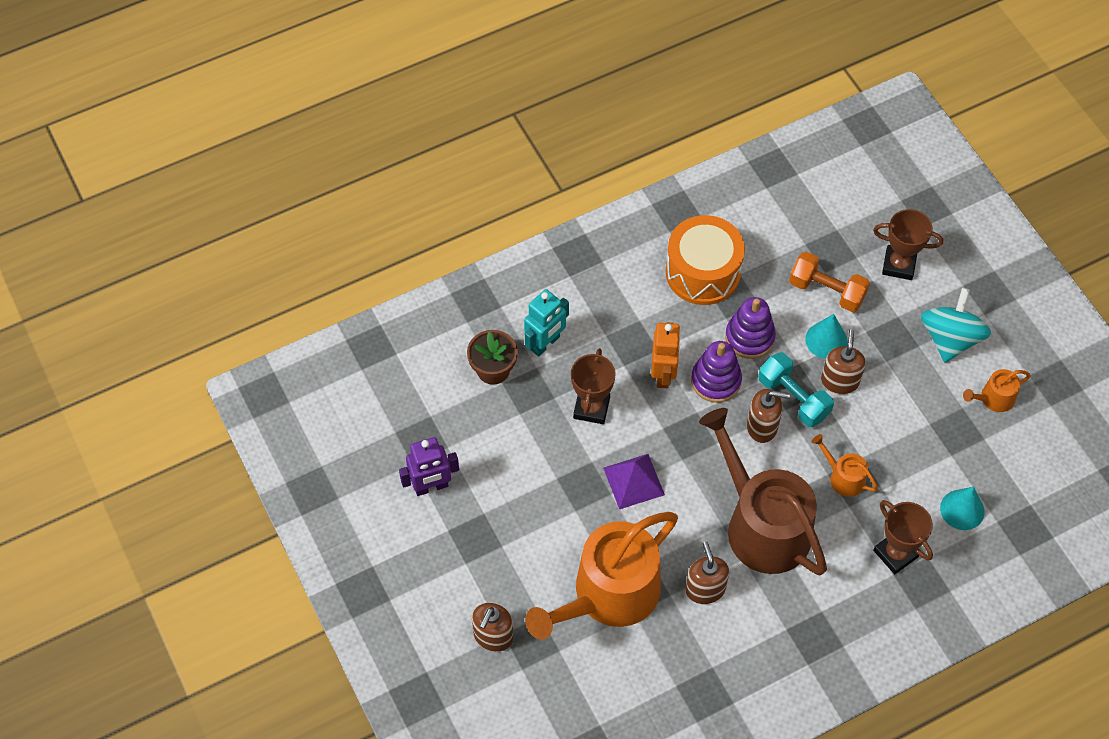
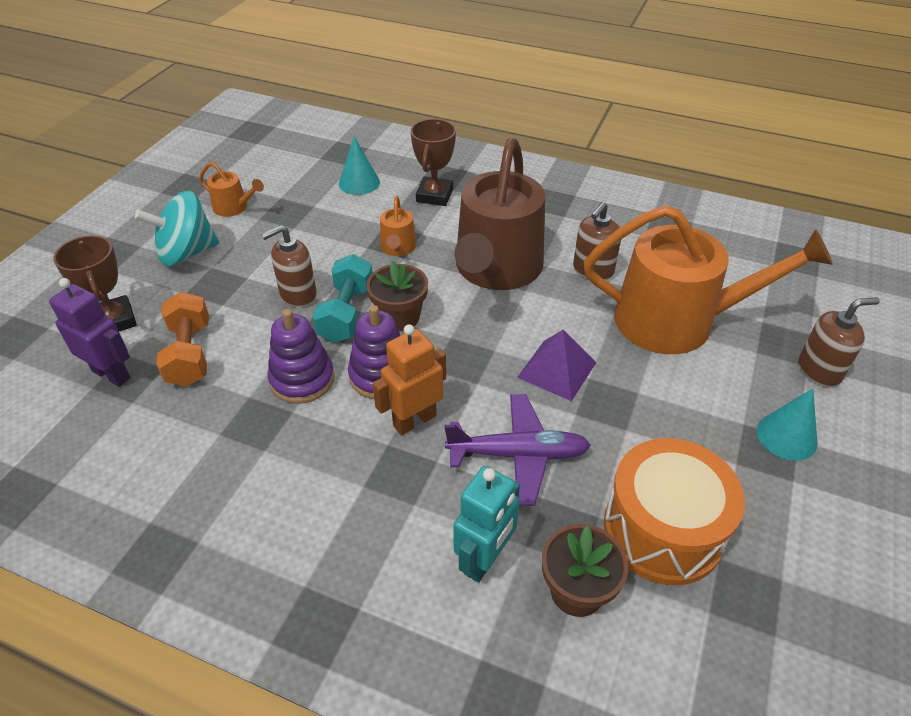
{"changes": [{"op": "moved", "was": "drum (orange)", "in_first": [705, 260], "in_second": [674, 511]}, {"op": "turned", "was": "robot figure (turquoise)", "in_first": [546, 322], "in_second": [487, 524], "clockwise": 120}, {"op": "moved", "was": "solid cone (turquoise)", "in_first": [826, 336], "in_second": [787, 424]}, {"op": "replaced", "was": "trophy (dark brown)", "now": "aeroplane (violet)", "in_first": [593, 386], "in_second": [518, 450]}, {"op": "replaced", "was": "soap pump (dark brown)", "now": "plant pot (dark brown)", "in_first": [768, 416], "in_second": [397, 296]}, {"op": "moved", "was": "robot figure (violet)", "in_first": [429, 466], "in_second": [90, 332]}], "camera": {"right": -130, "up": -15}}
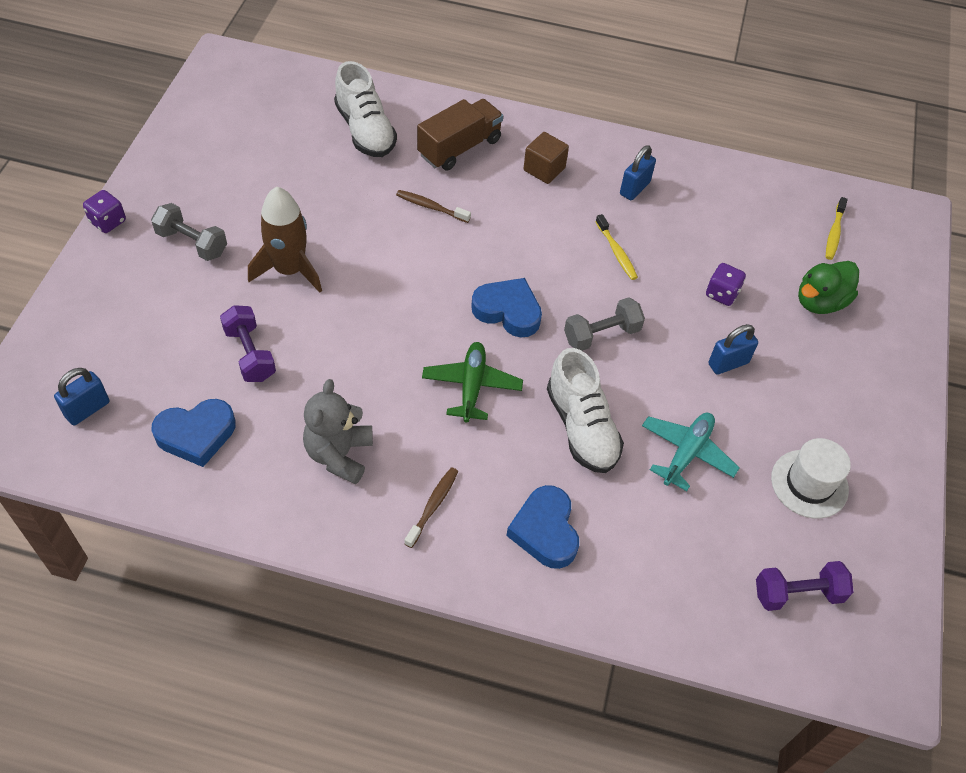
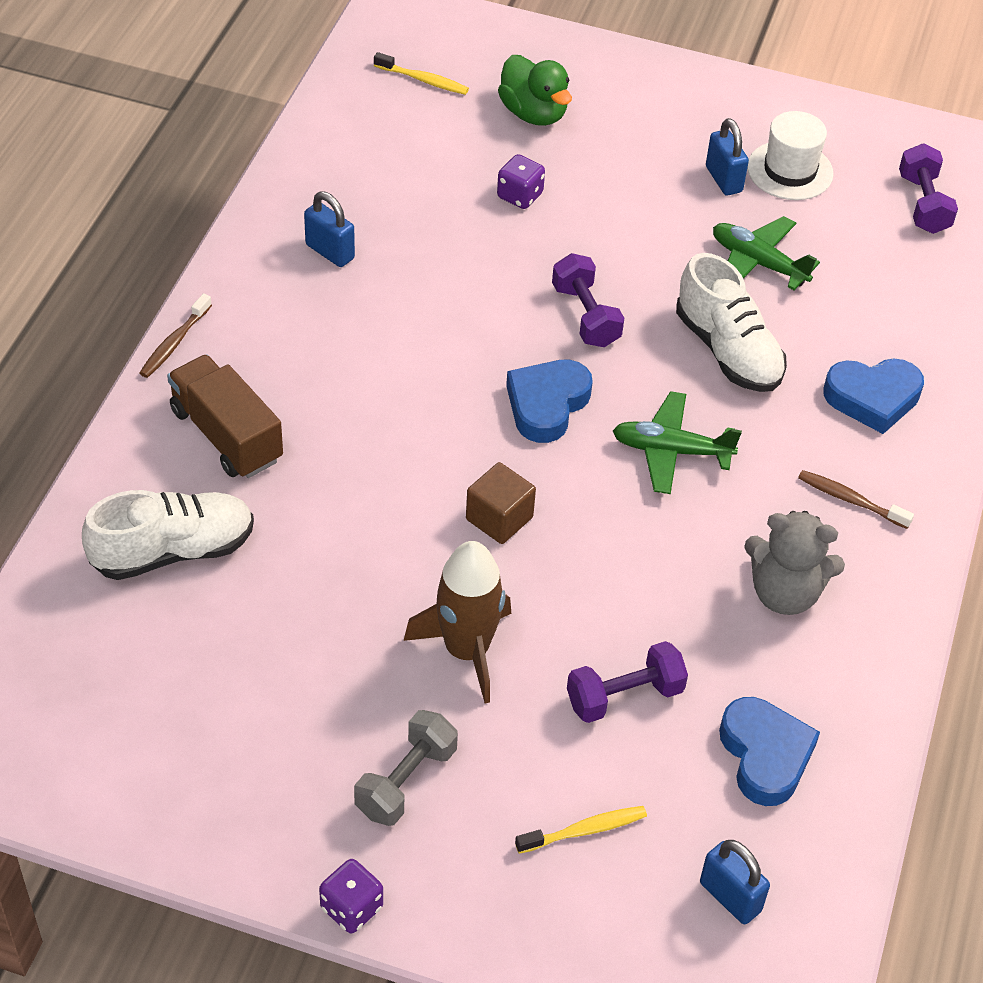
{"changes": [{"op": "moved", "was": "solid cube (dark brown)", "in_first": [546, 158], "in_second": [501, 503]}, {"op": "moved", "was": "tooth brush (dark brown)", "in_first": [433, 206], "in_second": [176, 335]}, {"op": "moved", "was": "tooth brush (bright yellow)", "in_first": [617, 247], "in_second": [581, 830]}, {"op": "recoloured", "was": "dumbbell (gray)", "now": "dumbbell (violet)", "in_first": [604, 324], "in_second": [588, 300]}, {"op": "moved", "was": "lock (royal blue)", "in_first": [733, 349], "in_second": [727, 157]}, {"op": "turned", "was": "shoe (pure white)", "in_first": [585, 410], "in_second": [731, 322], "clockwise": 75}, {"op": "recoloured", "was": "aeroplane (turquoise)", "now": "aeroplane (emerald)", "in_first": [691, 452], "in_second": [766, 253]}], "camera": {"right": -85, "up": -5}}
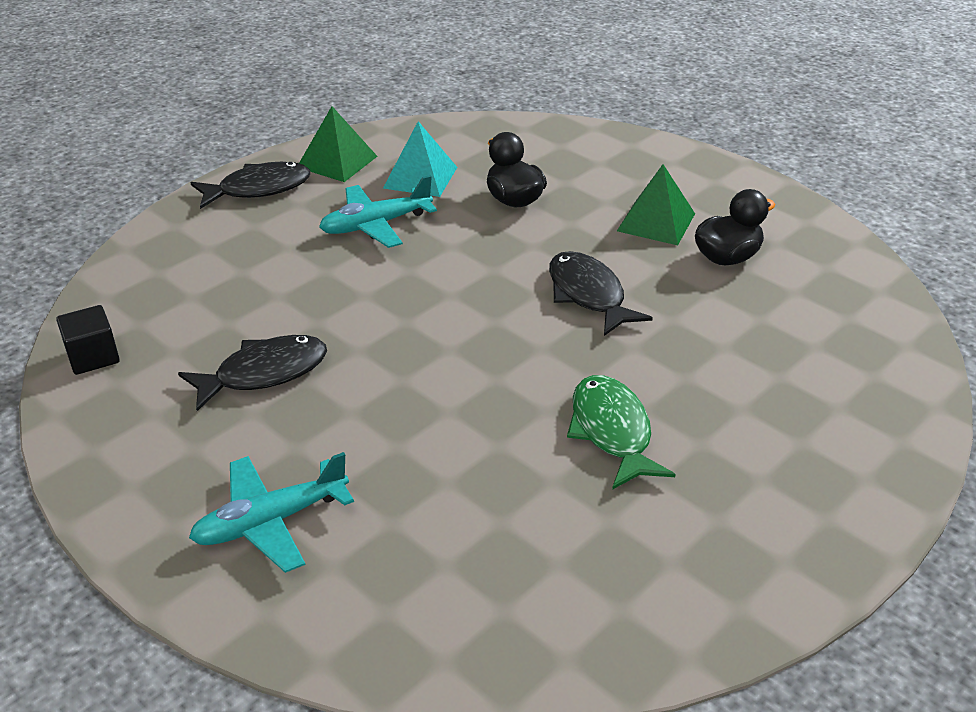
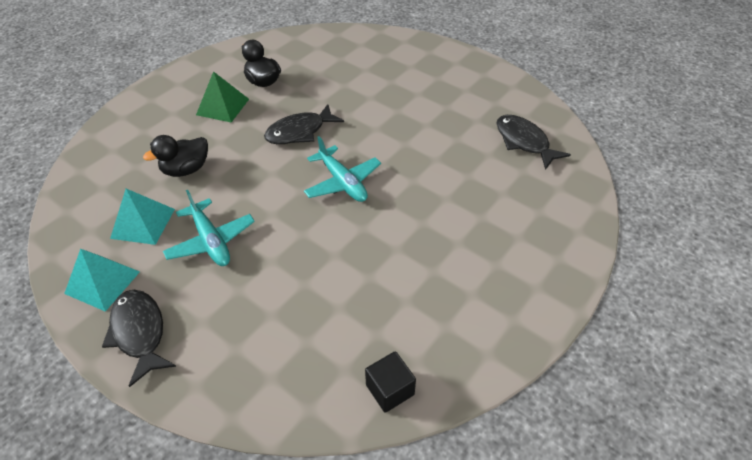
{"changes": [{"op": "recoloured", "was": "pyramid (emerald)", "now": "pyramid (turquoise)", "in_first": [338, 144], "in_second": [102, 280]}, {"op": "moved", "was": "fish figure (jet-black)", "in_first": [252, 373], "in_second": [533, 142]}, {"op": "removed", "was": "fish figure (emerald)", "in_first": [621, 432]}, {"op": "moved", "was": "aeroplane (turquoise)", "in_first": [271, 512], "in_second": [342, 169]}], "camera": {"right": -95, "up": 10}}
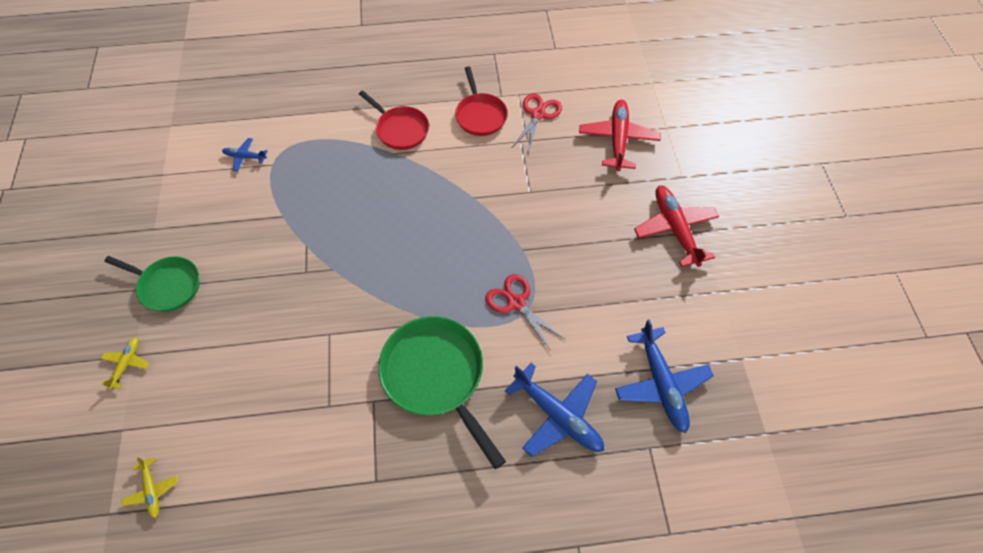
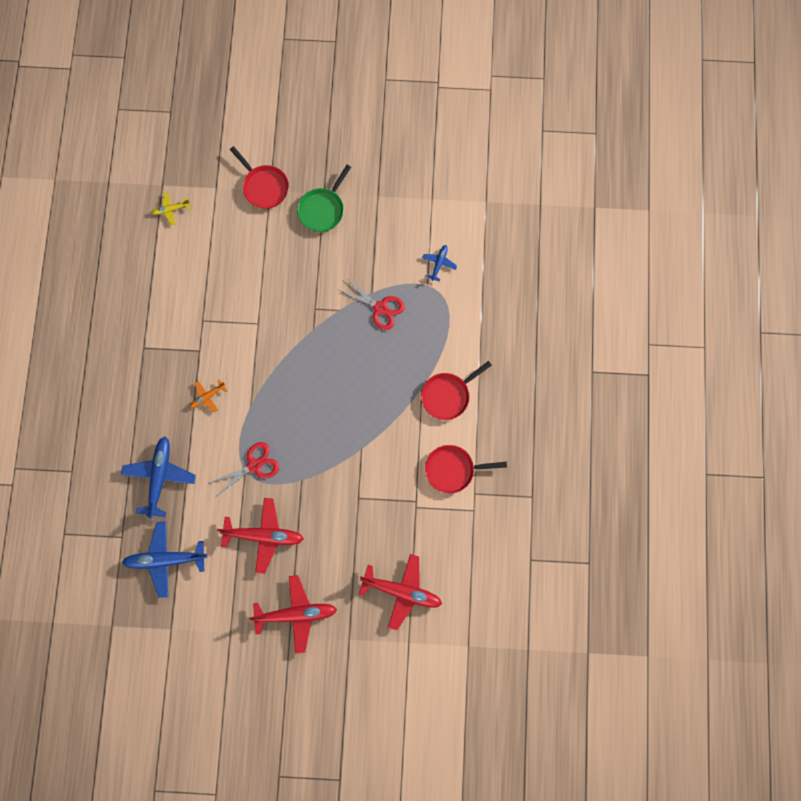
{"changes": [{"op": "moved", "was": "scissors (crimson)", "in_first": [537, 124], "in_second": [371, 304]}, {"op": "replaced", "was": "skillet (emerald)", "now": "aeroplane (orange)", "in_first": [442, 392], "in_second": [208, 396]}, {"op": "replaced", "was": "aeroplane (bright yellow)", "now": "skillet (crimson)", "in_first": [125, 363], "in_second": [259, 177]}, {"op": "turned", "was": "aeroplane (royal blue)", "in_first": [554, 410], "in_second": [158, 478], "clockwise": 135}, {"op": "added", "now": "aeroplane (crimson)", "in_second": [260, 536]}], "camera": {"right": 100, "up": 15}}
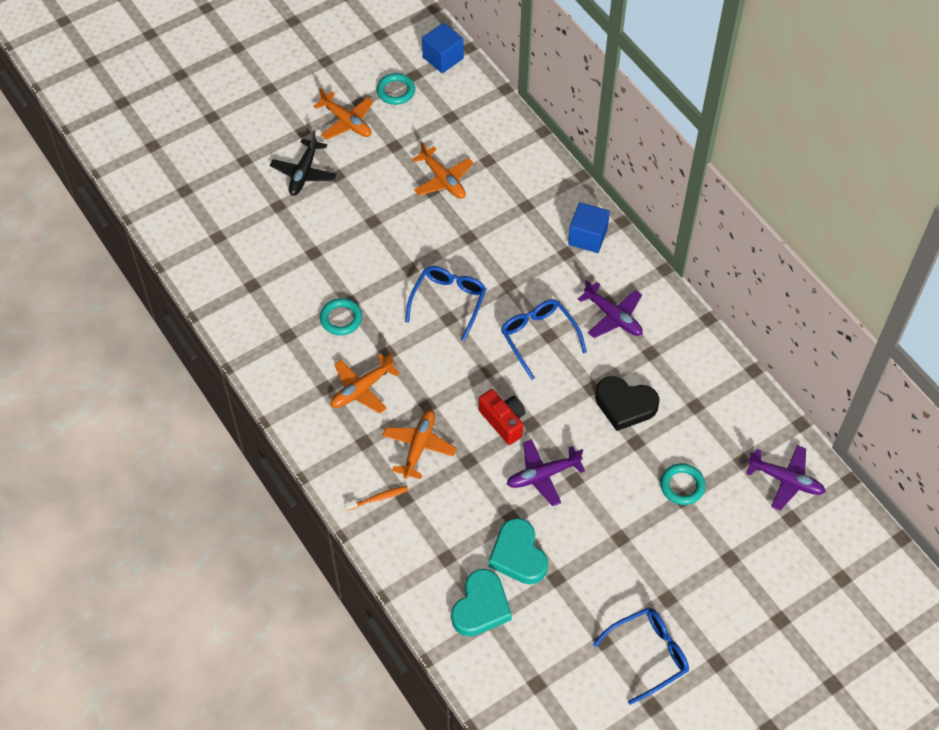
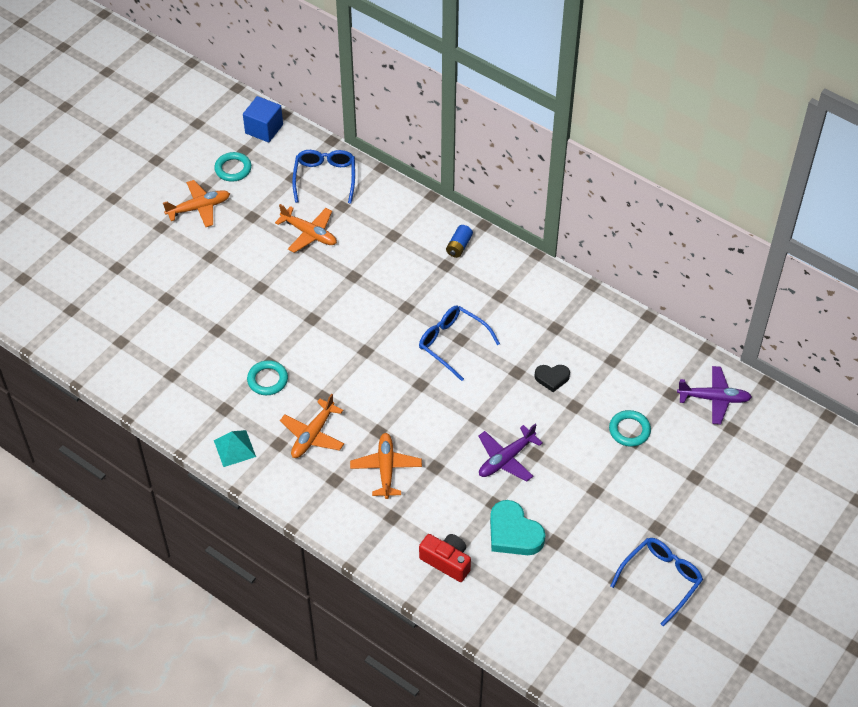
{"changes": [{"op": "turned", "was": "aeroplane (orange)", "in_first": [343, 114], "in_second": [196, 203], "clockwise": -45}, {"op": "removed", "was": "aeroplane (jet-black)", "in_first": [303, 163]}, {"op": "replaced", "was": "solid cube (royal blue)", "now": "battery (royal blue)", "in_first": [589, 227], "in_second": [459, 241]}, {"op": "moved", "was": "glasses (royal blue)", "in_first": [445, 303], "in_second": [323, 177]}, {"op": "removed", "was": "aeroplane (violet)", "in_first": [610, 309]}, {"op": "resized", "was": "heart shape (jet-black)", "in_first": [627, 403], "in_second": [552, 378], "ratio": 0.59}, {"op": "moved", "was": "camera (crimson)", "in_first": [502, 417], "in_second": [445, 558]}, {"op": "removed", "was": "tooth brush (orange)", "in_first": [376, 498]}, {"op": "removed", "was": "heart shape (turquoise)", "in_first": [481, 602]}, {"op": "added", "now": "pyramid (turquoise)", "in_second": [235, 448]}], "camera": {"right": -20, "up": -5}}
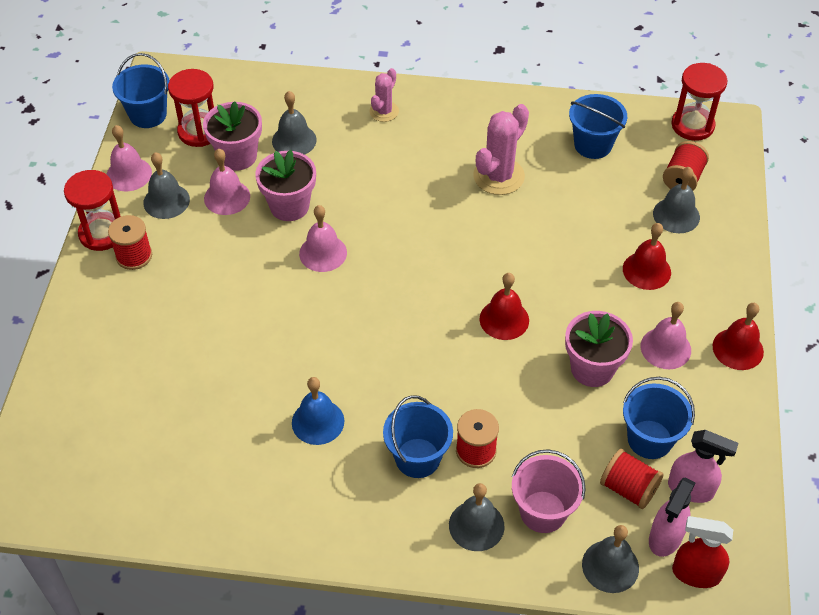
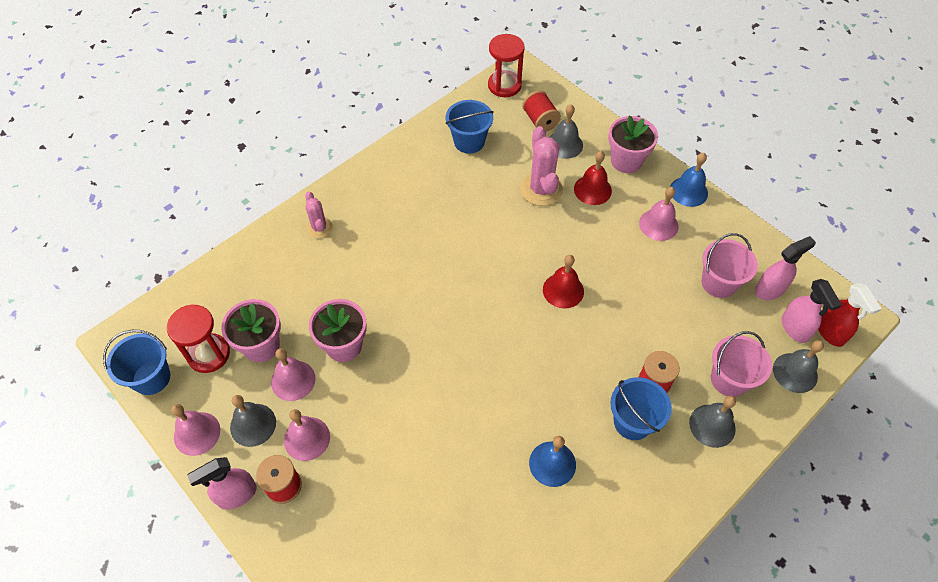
{"changes": [{"op": "removed", "was": "hand bell (gray)", "in_first": [294, 123]}, {"op": "moved", "was": "prickly plant (rose-pink)", "in_first": [501, 149], "in_second": [541, 166]}, {"op": "replaced", "was": "hourglass (crimson)", "now": "spray cleaner (rose-pink)", "in_first": [92, 210], "in_second": [222, 483]}, {"op": "moved", "was": "hand bell (rose-pink)", "in_first": [323, 238], "in_second": [307, 435]}, {"op": "recoloured", "was": "hand bell (crimson)", "now": "hand bell (royal blue)", "in_first": [738, 336], "in_second": [689, 180]}, {"op": "moved", "was": "plant pot (rose-pink)", "in_first": [599, 349], "in_second": [633, 144]}, {"op": "recoloured", "was": "sand bucket (royal blue)", "now": "sand bucket (rose-pink)", "in_first": [659, 418], "in_second": [730, 265]}, {"op": "removed", "was": "reel of thread (crimson)", "in_first": [631, 479]}, {"op": "turned", "was": "spray cleaner (crimson)", "in_first": [702, 552], "in_second": [850, 315], "clockwise": -75}], "camera": {"right": -50, "up": 5}}
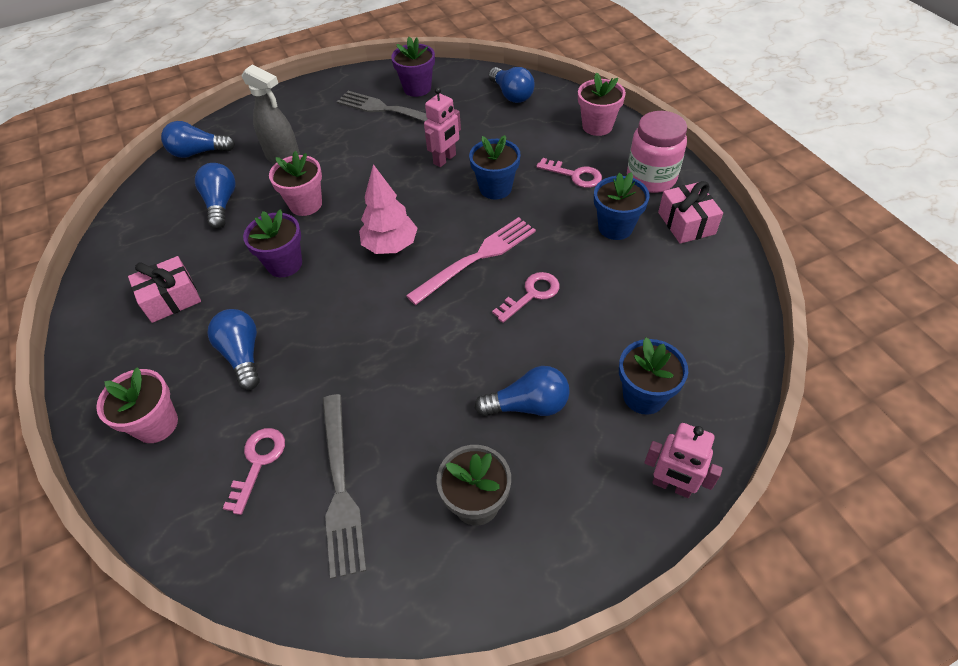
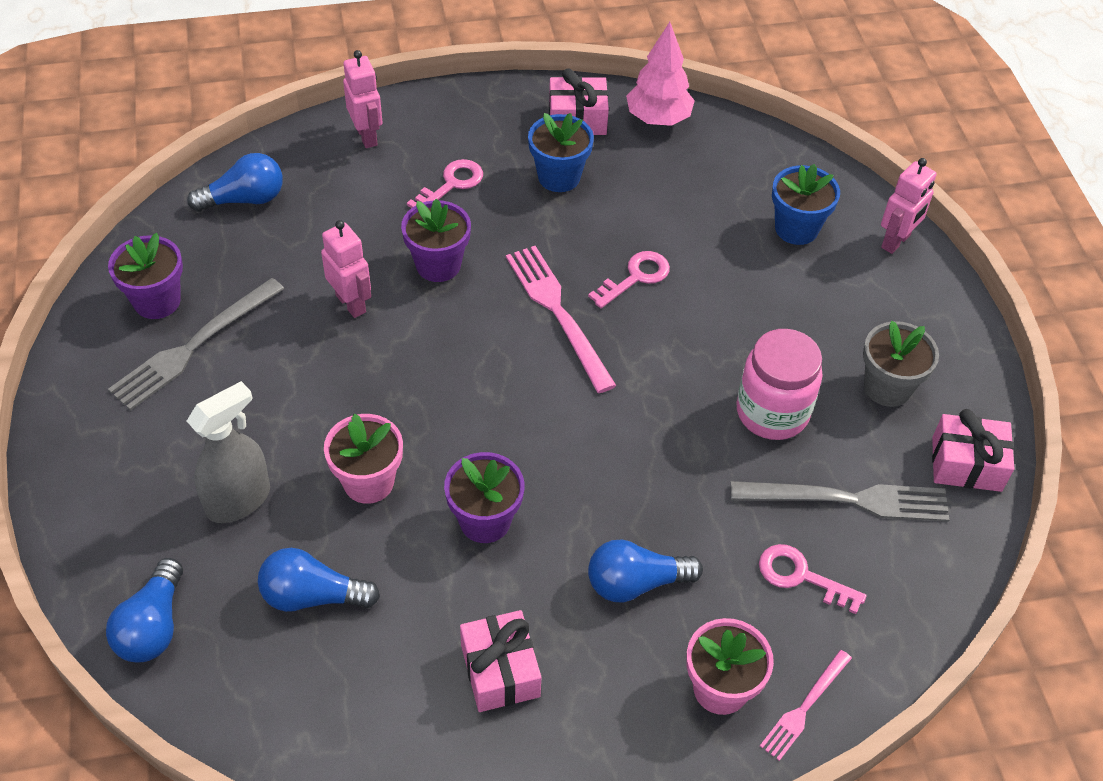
{"changes": [{"op": "replaced", "was": "plant pot (rose-pink)", "now": "robot figure (rose-pink)", "in_first": [602, 104], "in_second": [362, 99]}, {"op": "moved", "was": "preserve jar (rose-pink)", "in_first": [657, 152], "in_second": [779, 384]}, {"op": "recoloured", "was": "plant pot (royal blue)", "now": "plant pot (violet)", "in_first": [495, 167], "in_second": [436, 240]}, {"op": "moved", "was": "toy tree (rose-pink)", "in_first": [388, 209], "in_second": [660, 74]}, {"op": "turned", "was": "latchkey (rose-pink)", "in_first": [526, 297], "in_second": [629, 279], "clockwise": 75}, {"op": "removed", "was": "bulb (royal blue)", "in_first": [522, 391]}, {"op": "added", "now": "wrapped gift (rose-pink)", "in_second": [973, 450]}, {"op": "added", "now": "fork (rose-pink)", "in_second": [806, 705]}], "camera": {"right": -80, "up": 0}}
